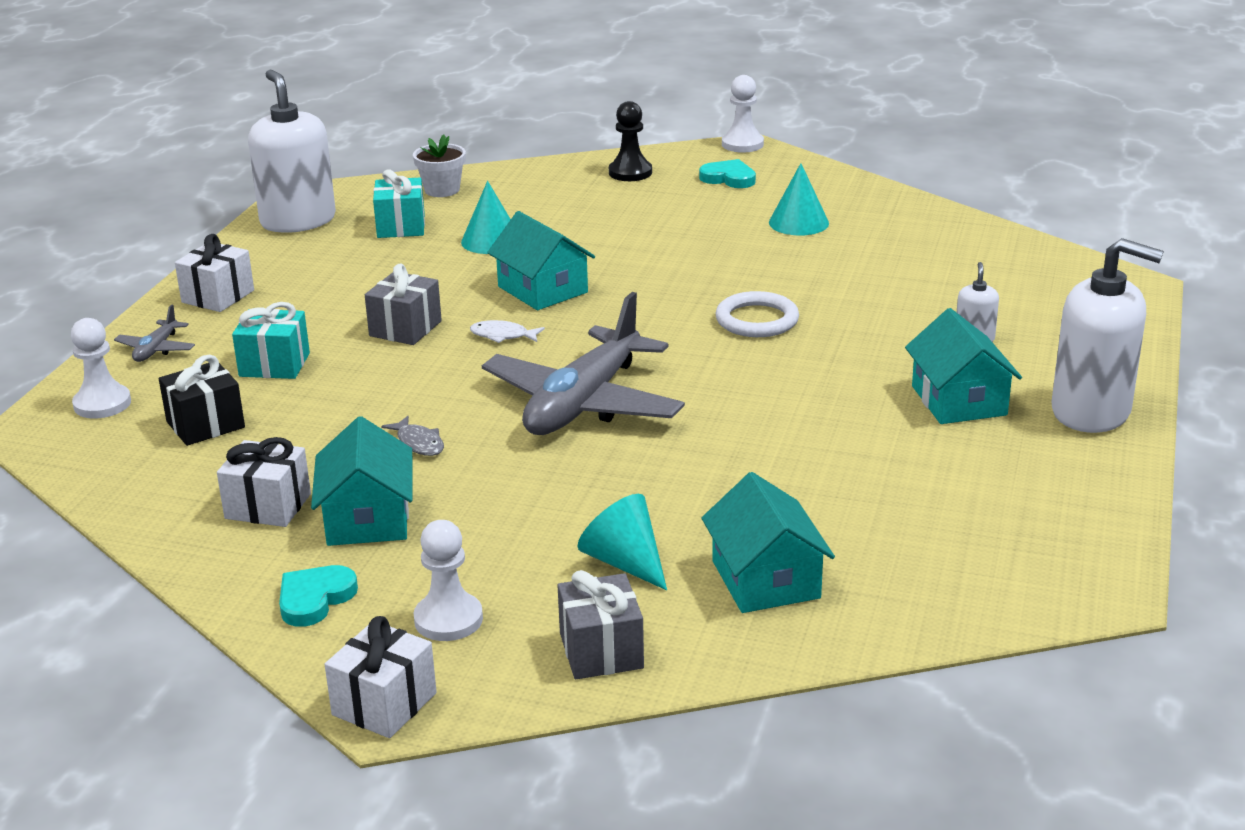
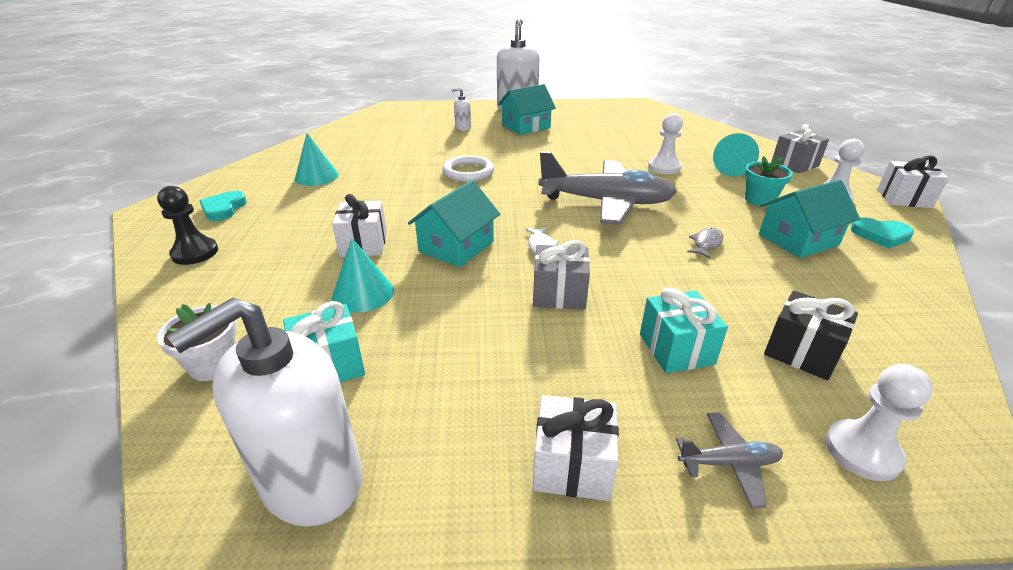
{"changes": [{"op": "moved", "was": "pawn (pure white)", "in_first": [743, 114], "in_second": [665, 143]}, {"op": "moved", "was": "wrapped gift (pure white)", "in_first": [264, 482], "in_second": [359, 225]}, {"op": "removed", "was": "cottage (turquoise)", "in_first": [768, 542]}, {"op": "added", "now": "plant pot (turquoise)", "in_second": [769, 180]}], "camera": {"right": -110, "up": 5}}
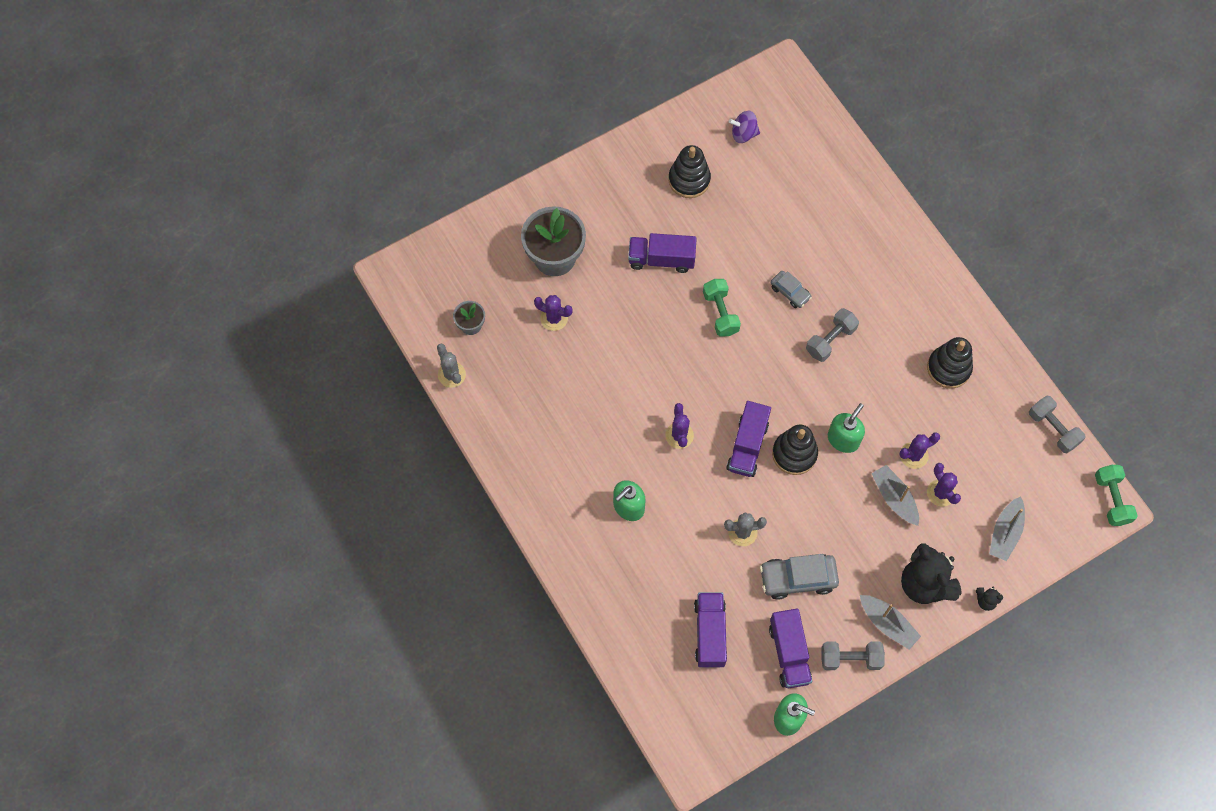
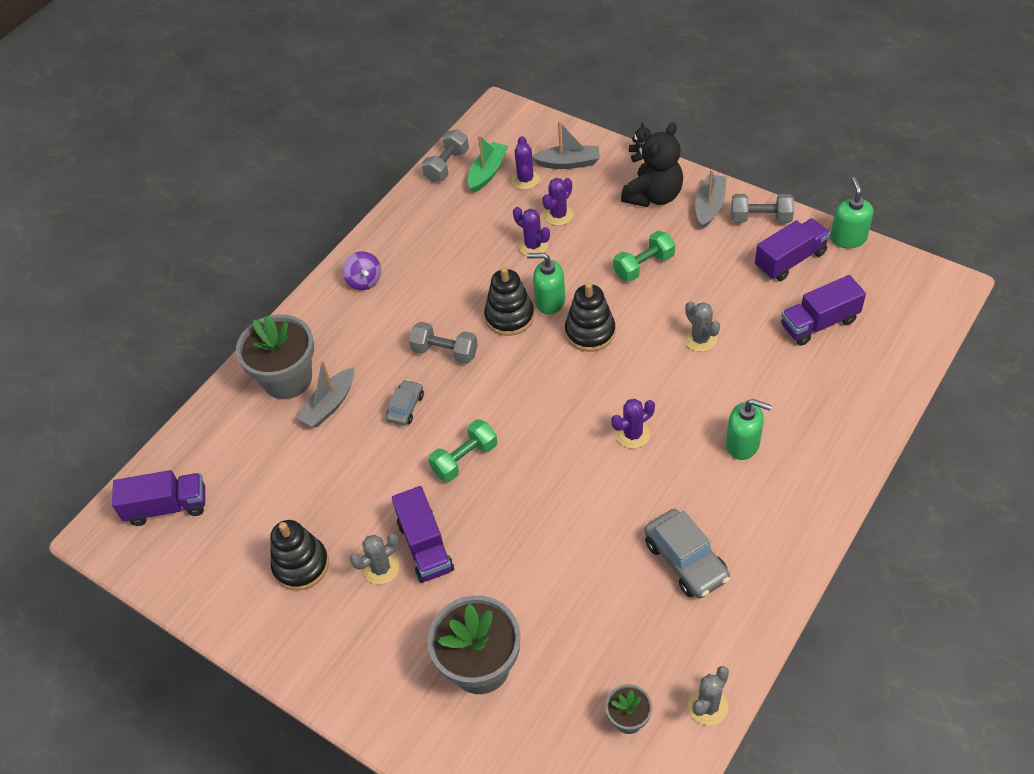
{"changes": [{"op": "moved", "was": "spinning top (violet)", "in_first": [744, 127], "in_second": [362, 270]}, {"op": "moved", "was": "prickly plant (violet)", "in_first": [553, 313], "in_second": [525, 163]}, {"op": "moved", "was": "stacking rings (jet-black)", "in_first": [950, 363], "in_second": [509, 301]}, {"op": "moved", "was": "toy truck (violet)", "in_first": [749, 439], "in_second": [158, 498]}, {"op": "moved", "was": "sailboat (gray)", "in_first": [895, 495], "in_second": [325, 393]}, {"op": "moved", "was": "dumbbell (emerald)", "in_first": [1116, 495], "in_second": [644, 256]}, {"op": "moved", "was": "toy car (gray)", "in_first": [799, 577], "in_second": [687, 553]}, {"op": "turned", "was": "dumbbell (gray)", "in_first": [853, 656], "in_second": [762, 208], "clockwise": -60}, {"op": "added", "now": "sailboat (emerald)", "in_second": [488, 164]}, {"op": "added", "now": "plant pot (gray)", "in_second": [275, 357]}, {"op": "added", "now": "prickly plant (gray)", "in_second": [374, 559]}], "camera": {"right": -110, "up": -15}}
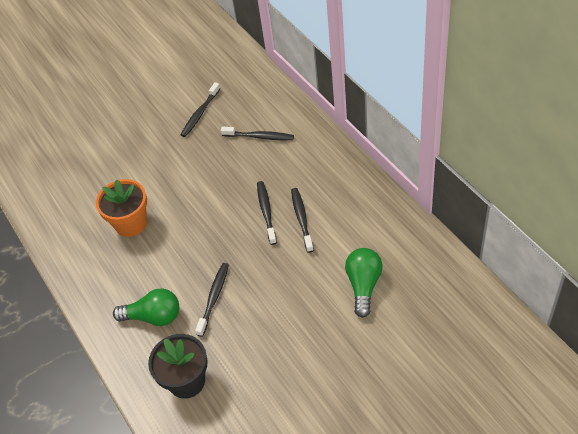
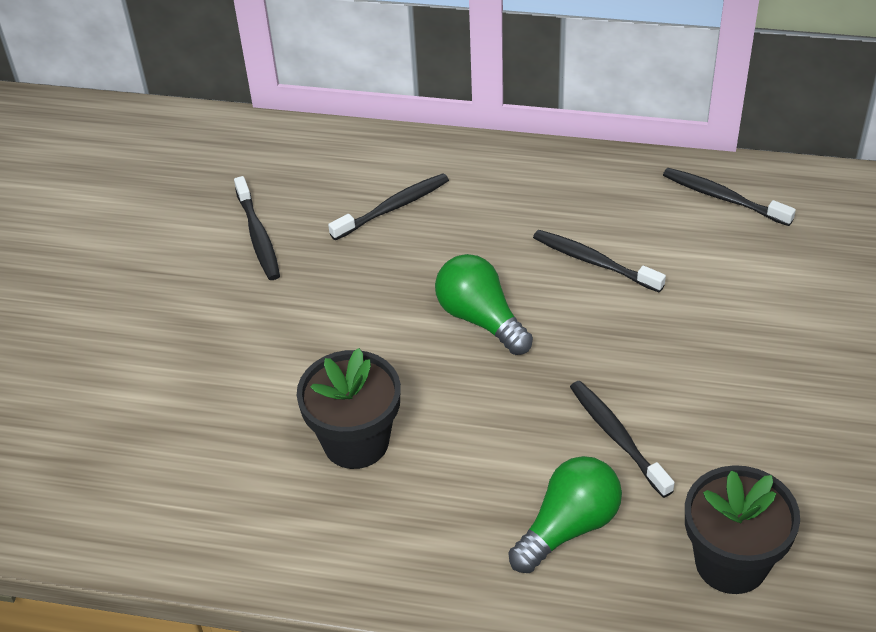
{"changes": [{"op": "recoloured", "was": "plant pot (orange)", "now": "plant pot (jet-black)", "in_first": [121, 208], "in_second": [349, 408]}, {"op": "moved", "was": "tooth brush (jet-black)", "in_first": [267, 213], "in_second": [729, 197]}, {"op": "moved", "was": "bulb (emerald)", "in_first": [364, 283], "in_second": [484, 304]}], "camera": {"right": -50, "up": -5}}
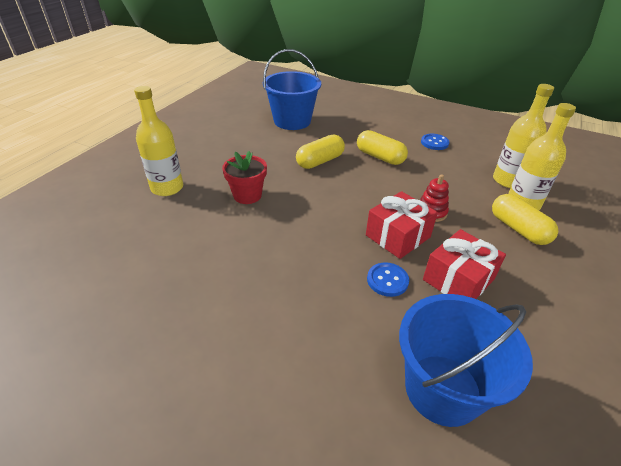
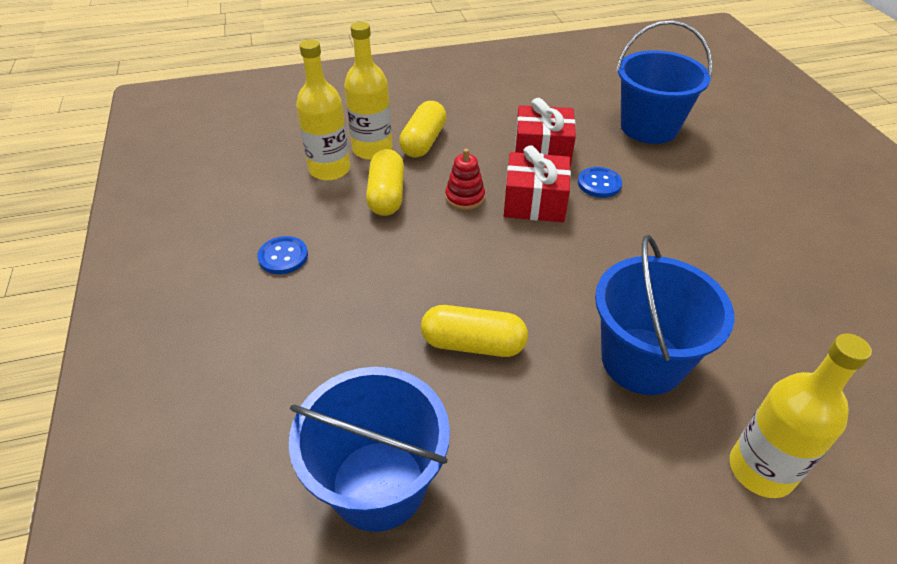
{"changes": [{"op": "moved", "was": "pill (bright yellow)", "in_first": [382, 147], "in_second": [385, 182]}, {"op": "replaced", "was": "plant pot (crimson)", "now": "sand bucket (royal blue)", "in_first": [244, 177], "in_second": [665, 315]}], "camera": {"right": -130, "up": 5}}
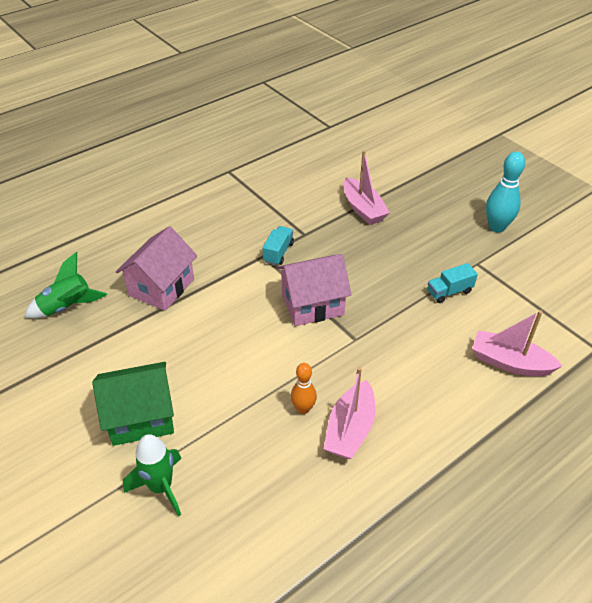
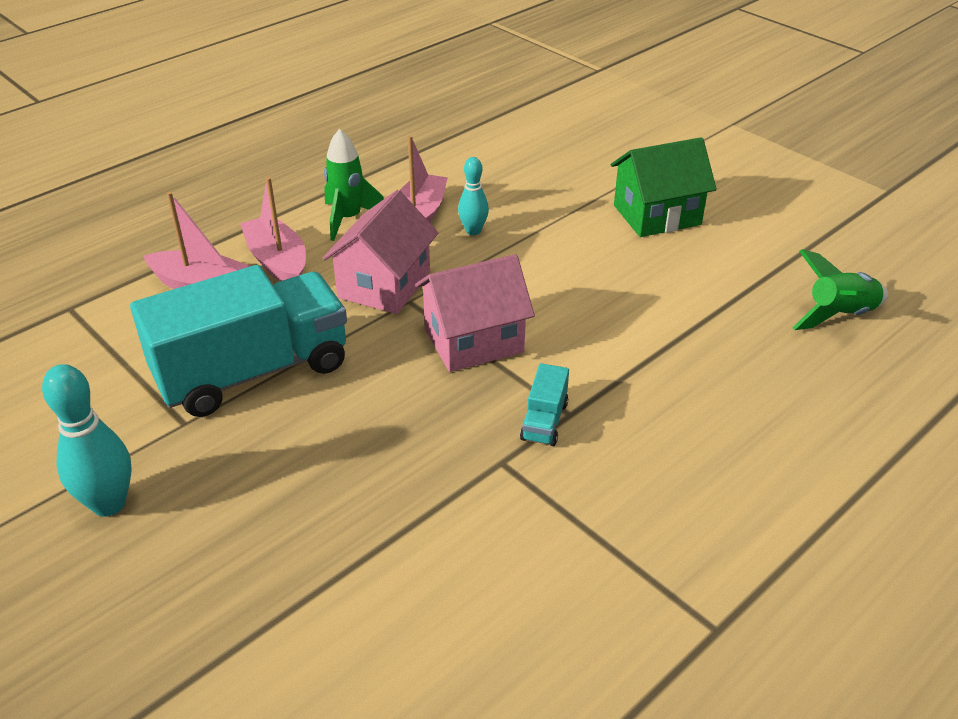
{"changes": [{"op": "moved", "was": "sailboat (rose-pink)", "in_first": [367, 187], "in_second": [273, 229]}, {"op": "moved", "was": "cottage (rose-pink)", "in_first": [156, 268], "in_second": [380, 252]}, {"op": "resized", "was": "toy truck (turquoise)", "in_first": [452, 283], "in_second": [238, 341], "ratio": 2.5}, {"op": "recoloured", "was": "bowling pin (orange)", "now": "bowling pin (turquoise)", "in_first": [304, 388], "in_second": [473, 196]}, {"op": "moved", "was": "toy rocket (emerald)", "in_first": [152, 475], "in_second": [354, 185]}], "camera": {"right": 175, "up": -5}}
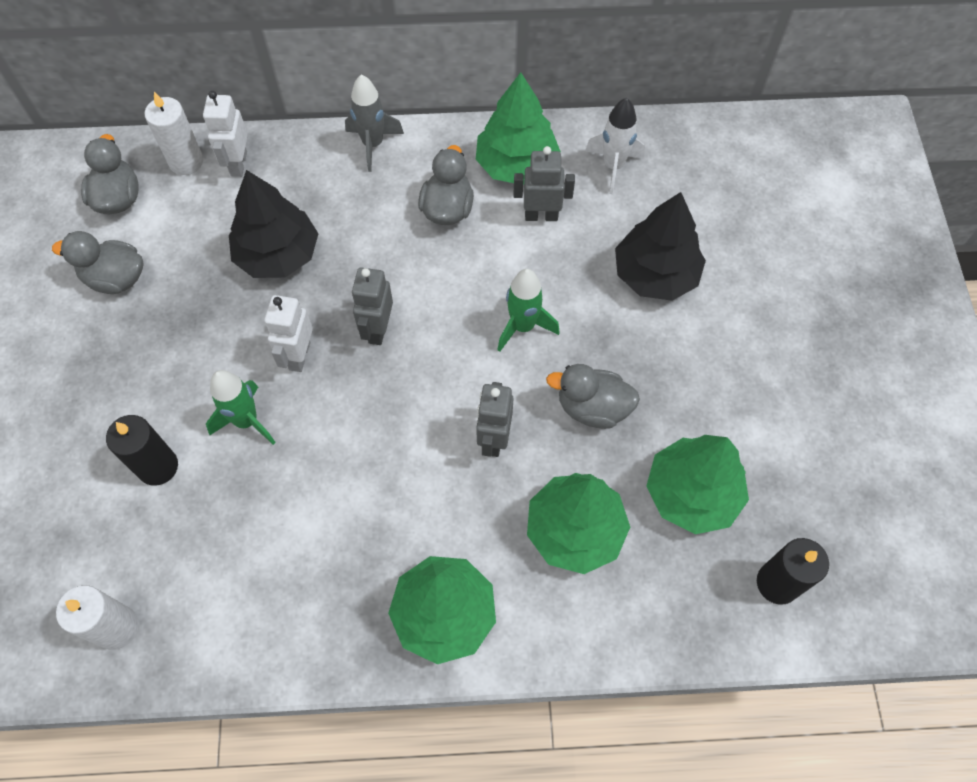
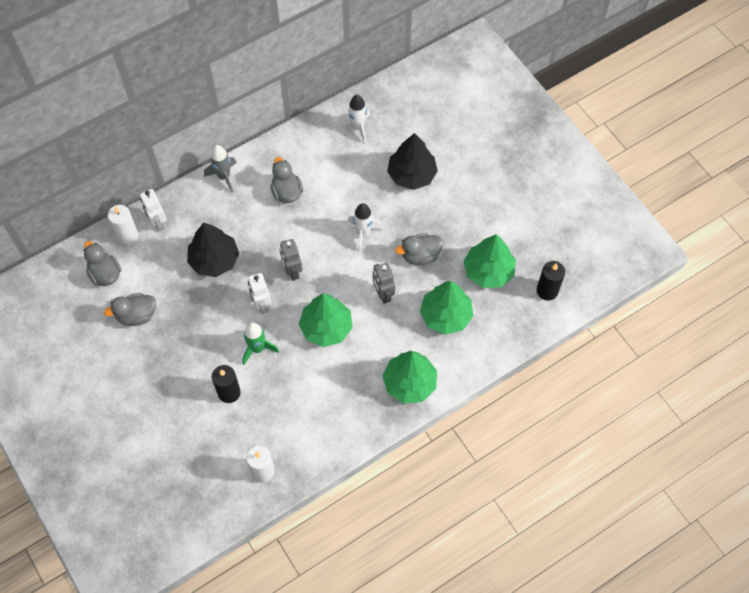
{"changes": [{"op": "moved", "was": "toy tree (emerald)", "in_first": [518, 128], "in_second": [325, 320]}, {"op": "removed", "was": "robot figure (gray)", "in_first": [544, 183]}, {"op": "recoloured", "was": "toy rocket (emerald)", "now": "toy rocket (pure white)", "in_first": [528, 310], "in_second": [365, 227]}], "camera": {"right": -30, "up": 0}}
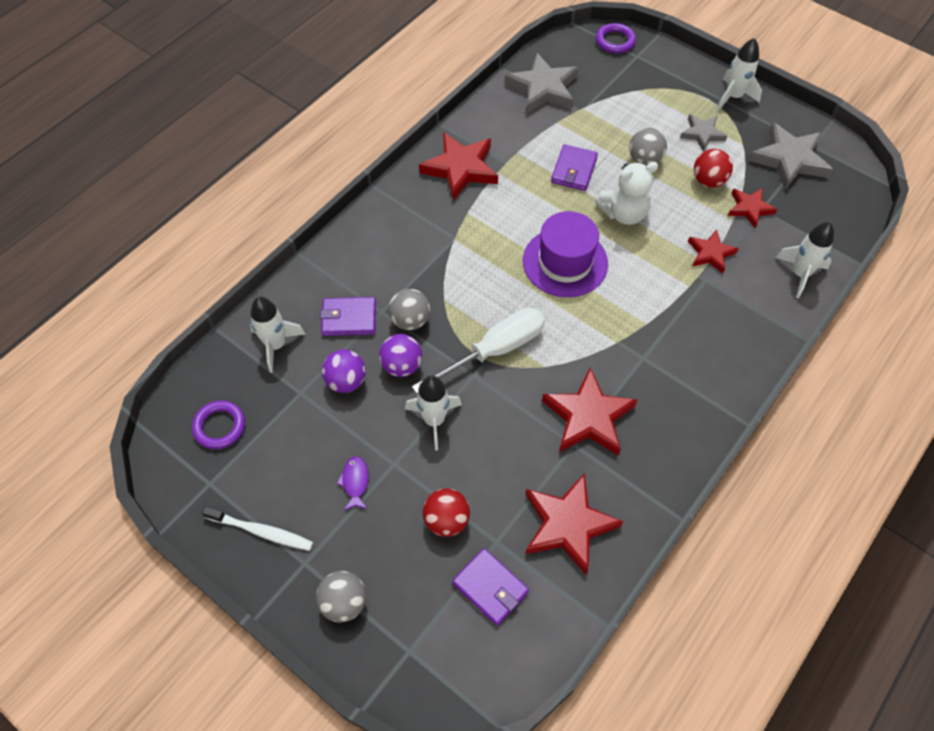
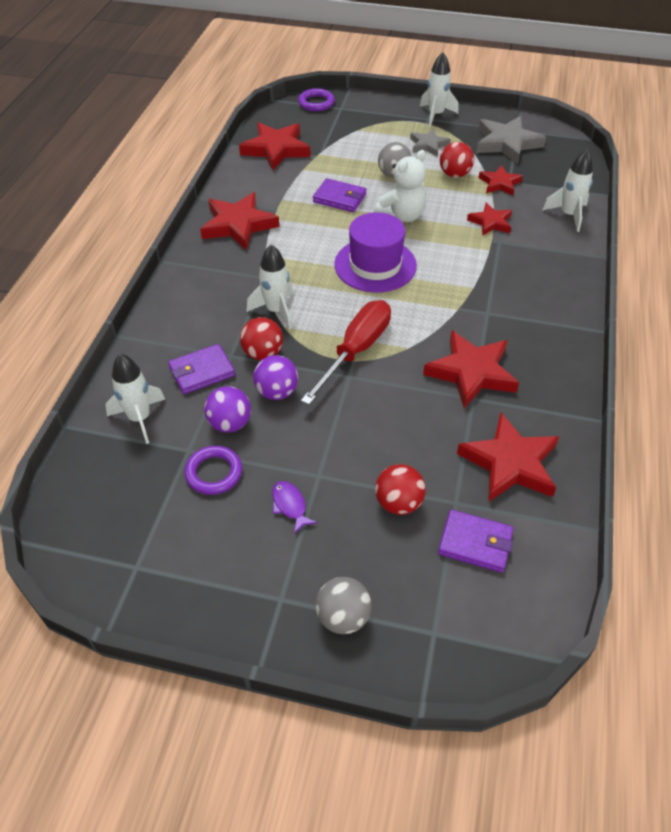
{"changes": [{"op": "recoloured", "was": "star shape (gray)", "now": "star shape (crimson)", "in_first": [542, 83], "in_second": [275, 146]}, {"op": "turned", "was": "wallet (violet)", "in_first": [574, 167], "in_second": [339, 195], "clockwise": -60}, {"op": "recoloured", "was": "play ball (gray)", "now": "play ball (crimson)", "in_first": [409, 309], "in_second": [261, 338]}, {"op": "recoloured", "was": "hand screwdriver (pure white)", "now": "hand screwdriver (crimson)", "in_first": [478, 351], "in_second": [346, 352]}, {"op": "moved", "was": "toy rocket (pure white)", "in_first": [433, 412], "in_second": [270, 287]}, {"op": "moved", "was": "torus (violet)", "in_first": [218, 424], "in_second": [213, 470]}, {"op": "removed", "was": "tooth brush (pure white)", "in_first": [257, 528]}], "camera": {"right": -25, "up": -10}}
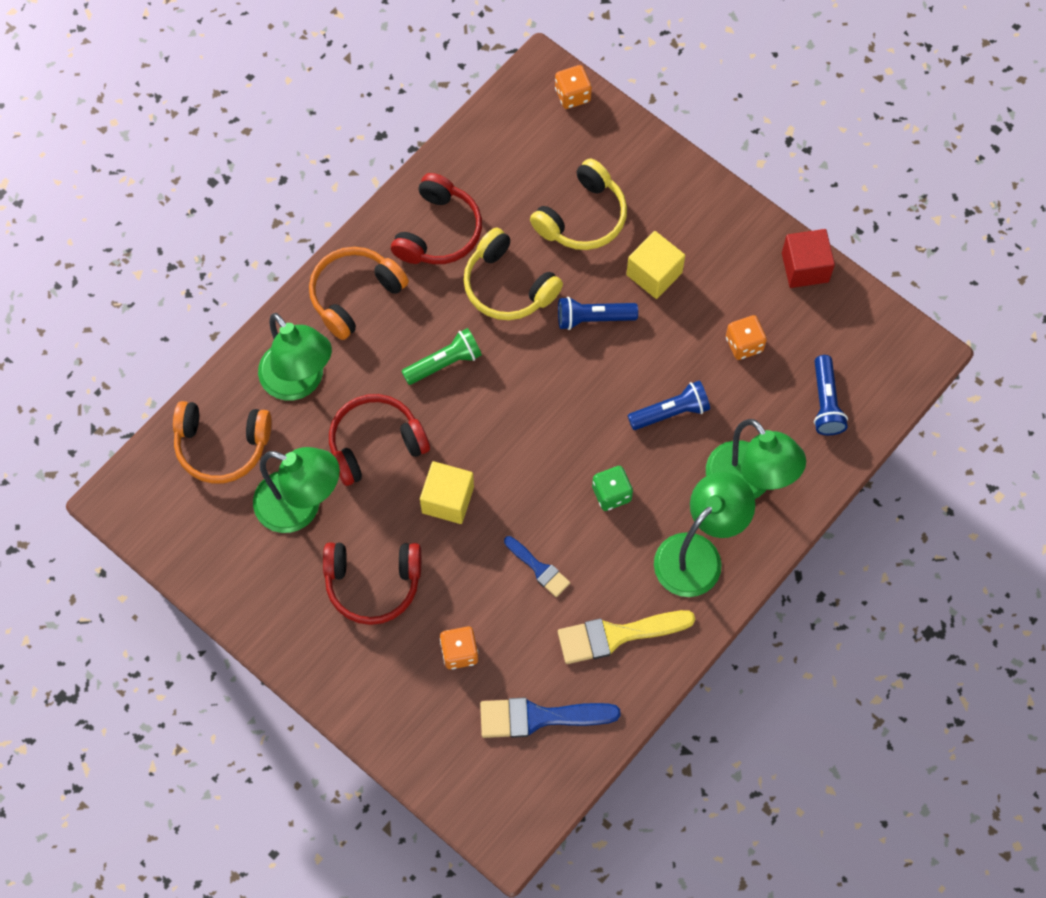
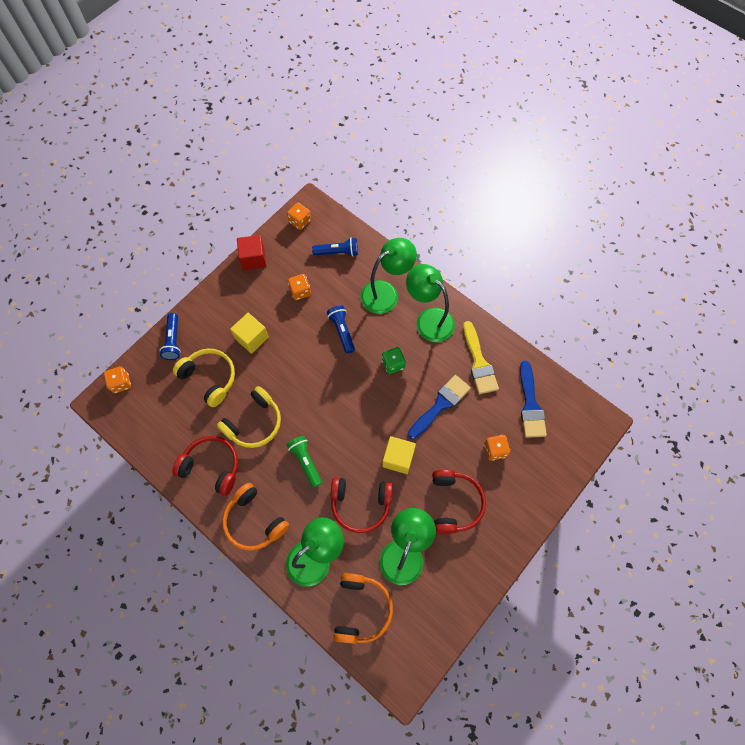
{"changes": [{"op": "moved", "was": "flashlight (royal blue)", "in_first": [598, 313], "in_second": [170, 336]}, {"op": "turned", "was": "over-ear headphones (crimson)", "in_first": [379, 440], "in_second": [362, 505], "clockwise": -60}, {"op": "resized", "was": "brush (royal blue)", "in_first": [537, 566], "in_second": [439, 407], "ratio": 1.69}, {"op": "added", "now": "dice (orange)", "in_second": [299, 216]}], "camera": {"right": -90, "up": 0}}
